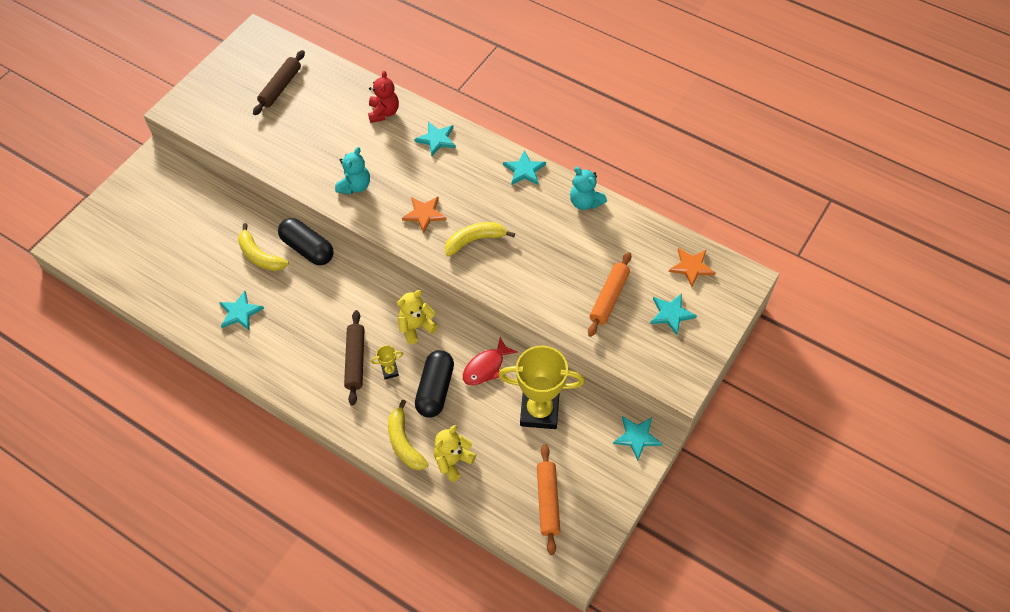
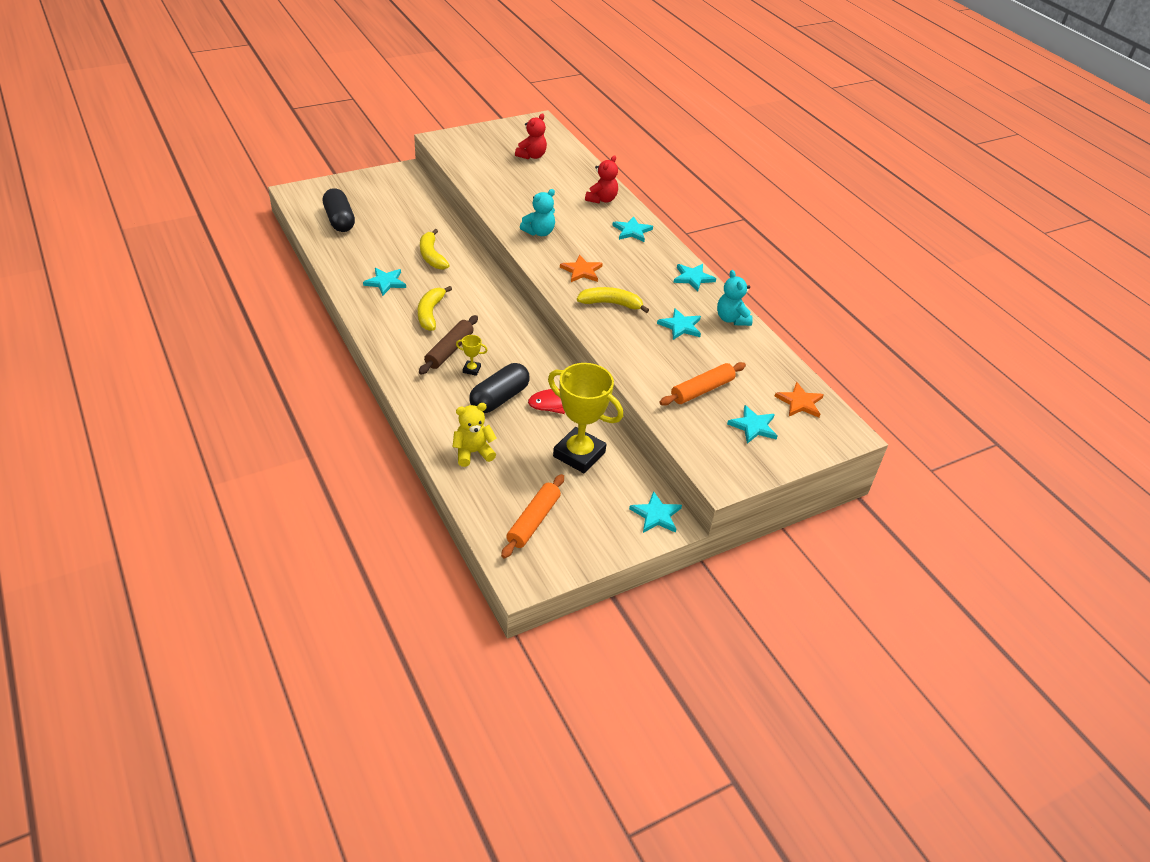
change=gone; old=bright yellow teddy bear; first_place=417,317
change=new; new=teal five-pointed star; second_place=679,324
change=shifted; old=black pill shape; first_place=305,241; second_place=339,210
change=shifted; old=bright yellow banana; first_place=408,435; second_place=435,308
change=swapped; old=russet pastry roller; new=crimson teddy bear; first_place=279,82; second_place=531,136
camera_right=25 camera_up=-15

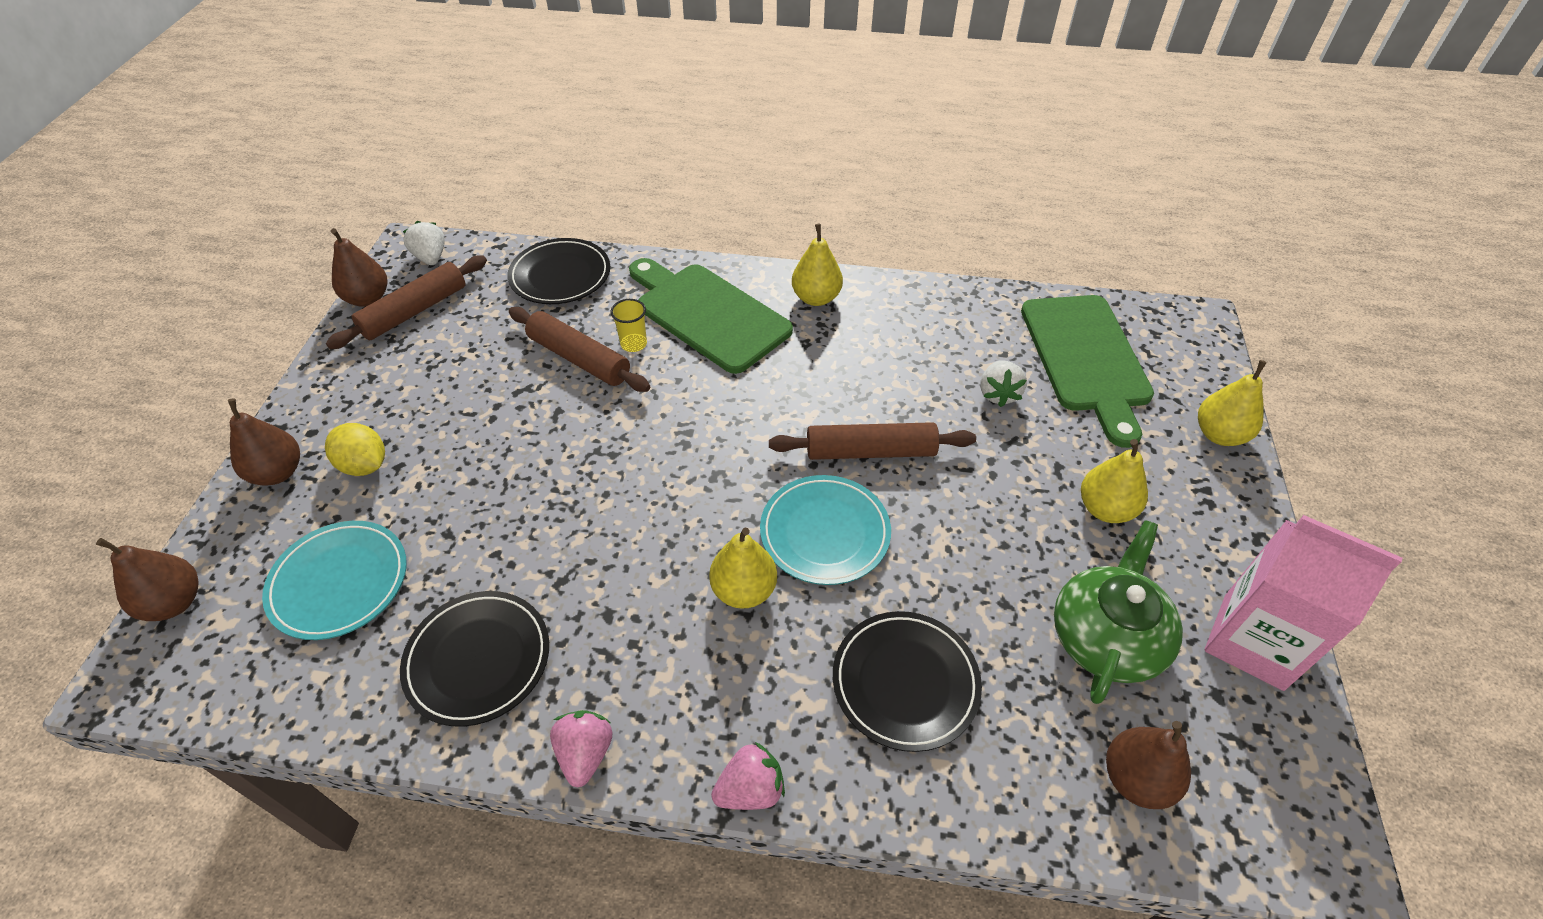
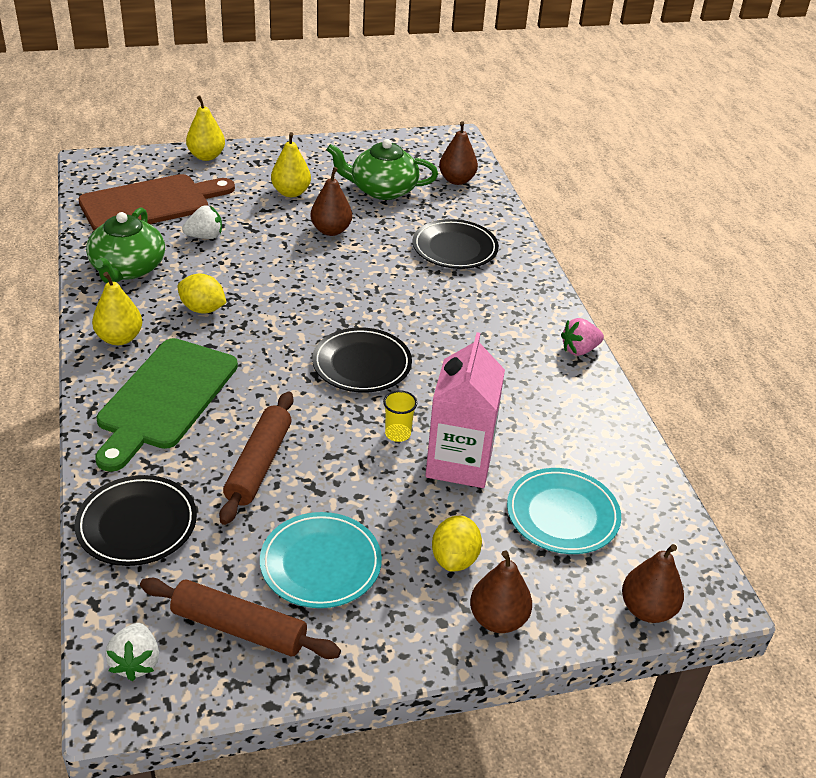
change=gone; old=bright yellow toy pear; first_place=743,568
change=gone; old=rosy toy strawberry; first_place=748,776
change=gone; old=russet pastry roller; first_place=872,441
change=new; new=emerald tea pot; second_place=125,245
change=new; new=bright yellow citrus fruit; second_place=202,294
change=shifted; old=russet toy pear; first_place=359,267; second_place=331,201
change=shifted; old=black plate; first_place=474,659; second_place=362,360
change=shifted; old=bright yellow beaker; first_place=629,325; second_place=400,416
change=shifted; old=teal plate; first_place=825,530; second_place=321,560
change=shifted; old=rosy milk carton; first_place=1303,603; second_place=465,410
change=repainted; old=emerald cutting board; new=russet cutting board; first_place=1087,371; second_place=156,202
change=rotated; old=snow-white toy strawberry; first_place=424,243; second_place=132,652; degrees=-45
camera_right=-115 camera_up=-10

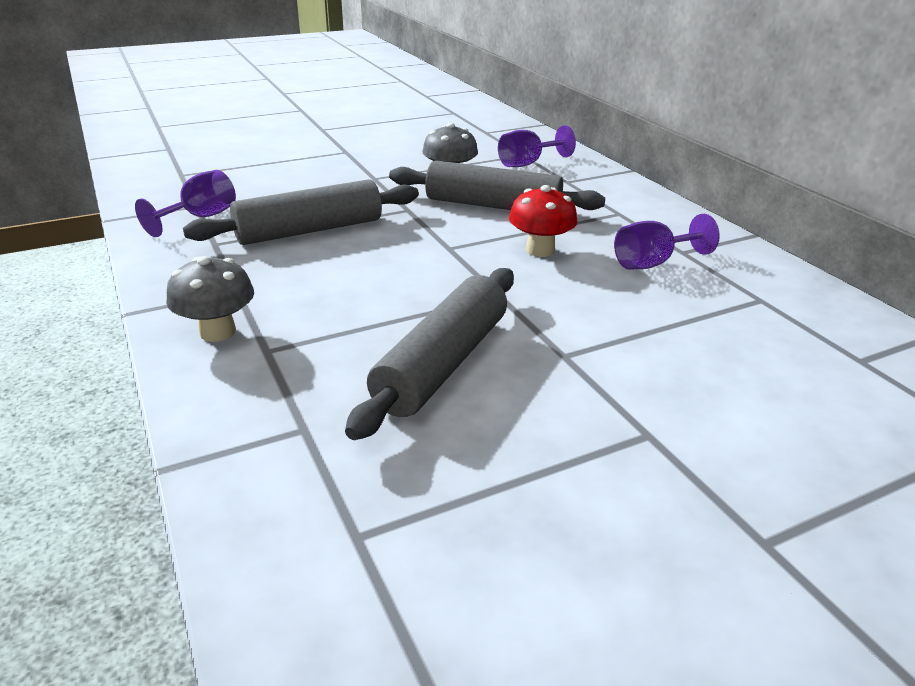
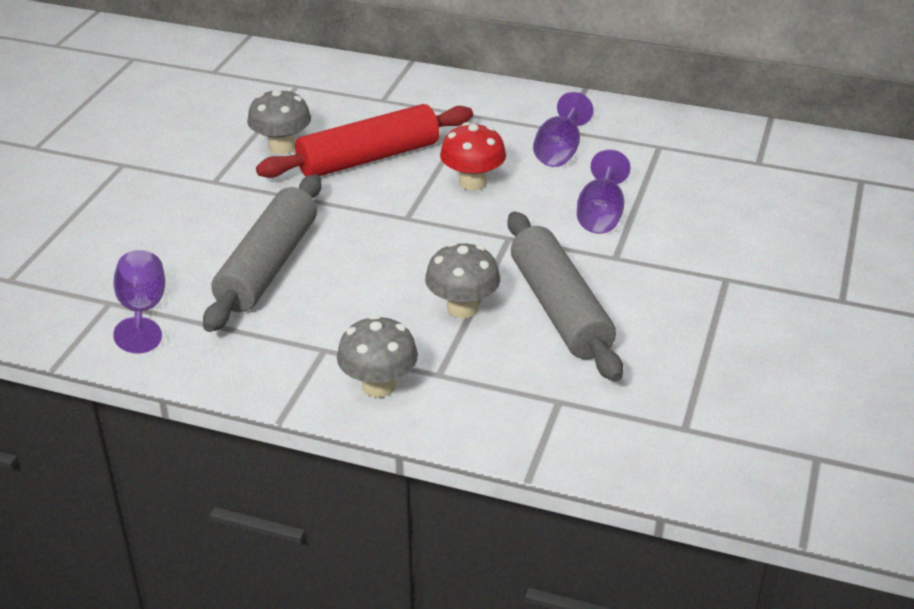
change=new; new=grey mushroom; second_place=462,280
change=shifted; old=purple wine glass; first_place=537,146; second_place=604,191
change=repainted; old=grey pastry roller; new=crimson pastry roller; first_place=497,185; second_place=364,141
camera_right=-45 camera_up=5

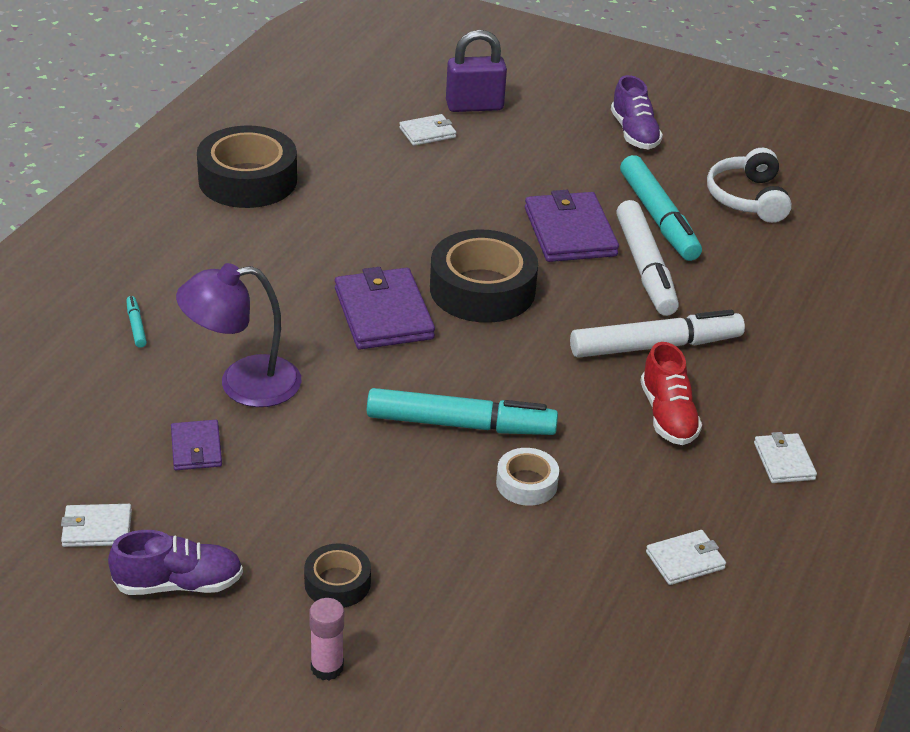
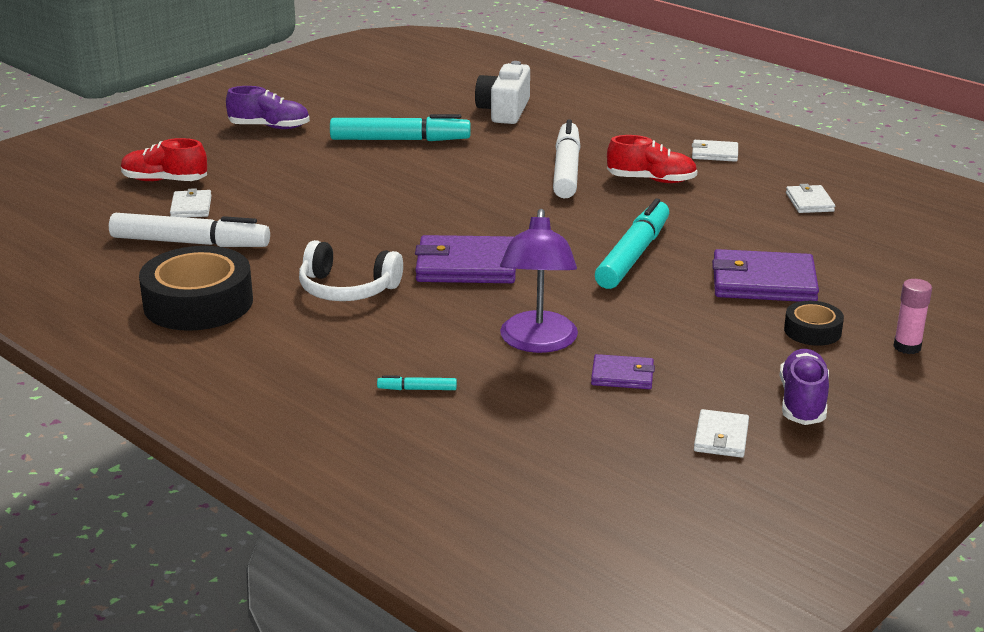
change=gone; old=black tape; first_place=484,276
change=gone; old=snow-white tape; first_place=527,477
change=new; new=snow-white photo camera; second_place=502,92
change=shifted; old=purple card wallet; first_place=572,226; second_place=765,275
change=shifted; old=snow-white marker; first_place=647,258; second_place=189,230
change=shifted; old=snow-white over-ear headphones; first_place=749,185; second_place=351,270
change=swapped; old=purple small lock; new=crimson sneaker; first_place=476,71; second_place=164,159
camera_right=-70 camera_up=-10

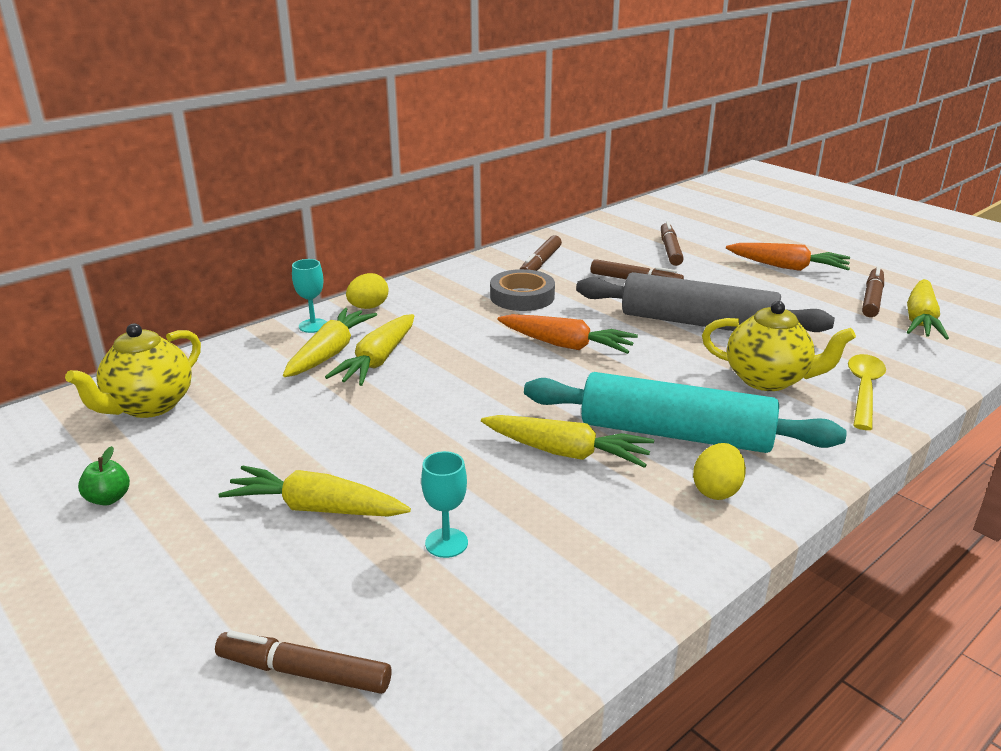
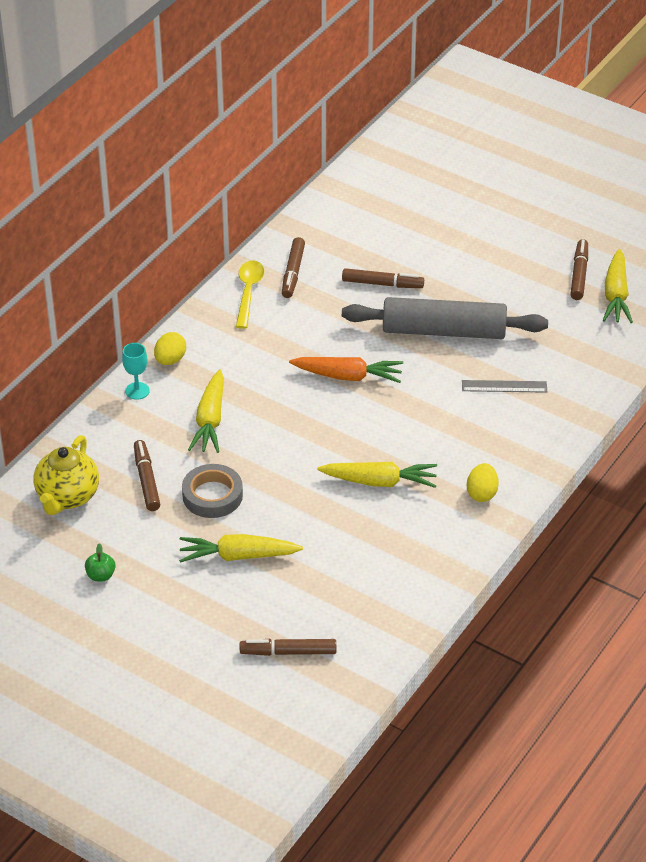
change=gone; old=bright yellow carrot; first_place=330,342
change=gone; old=teal wine glass; first_place=444,504
change=gone; old=teal pastry roller; first_place=685,412
change=gone; old=orange carrot; first_place=788,257
change=shifted; old=grey tape; first_place=522,290; second_place=212,491
change=shifted; old=russet marker; first_place=672,243; second_place=147,475
change=shifted; old=bright yellow spoon; first_place=867,392; second_place=250,295
change=swapped; old=bright yellow tea pot; new=grey straightedge; first_place=779,346; second_place=504,386
camera_right=-15 camera_up=15

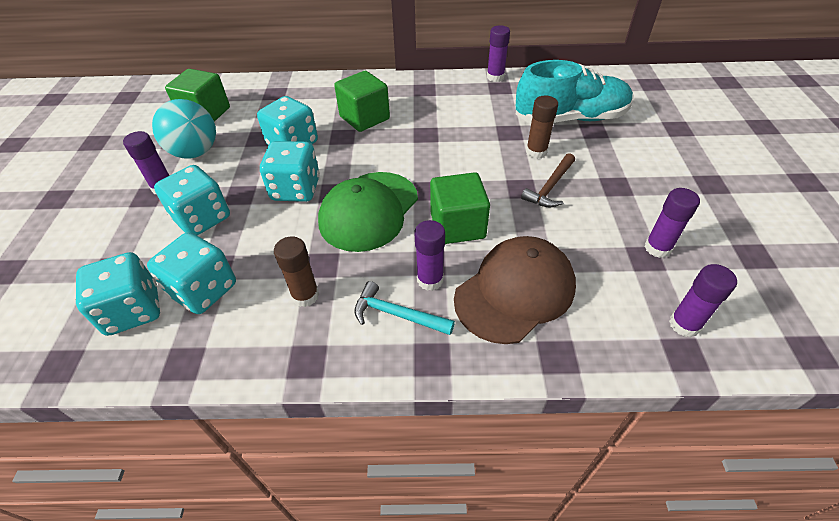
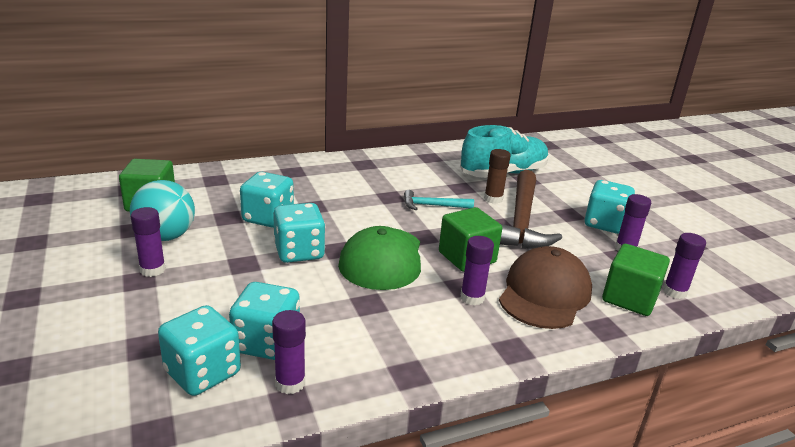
change=gone; old=russet stick of glue; first_place=296,271
change=shifted; old=teal die; first_place=192,200; second_place=609,207
change=shifted; old=emerald cube; first_place=362,101; second_place=636,280
change=shifted; old=teal carpenter's hammer; first_place=404,308; second_place=439,200
change=shifted; old=purple stick of glue; first_place=498,53; second_place=289,352
change=scaled; old=russet carpenter's hammer; first_place=548,180; second_place=531,209; factor=2.02
camera_right=-25 camera_up=-20

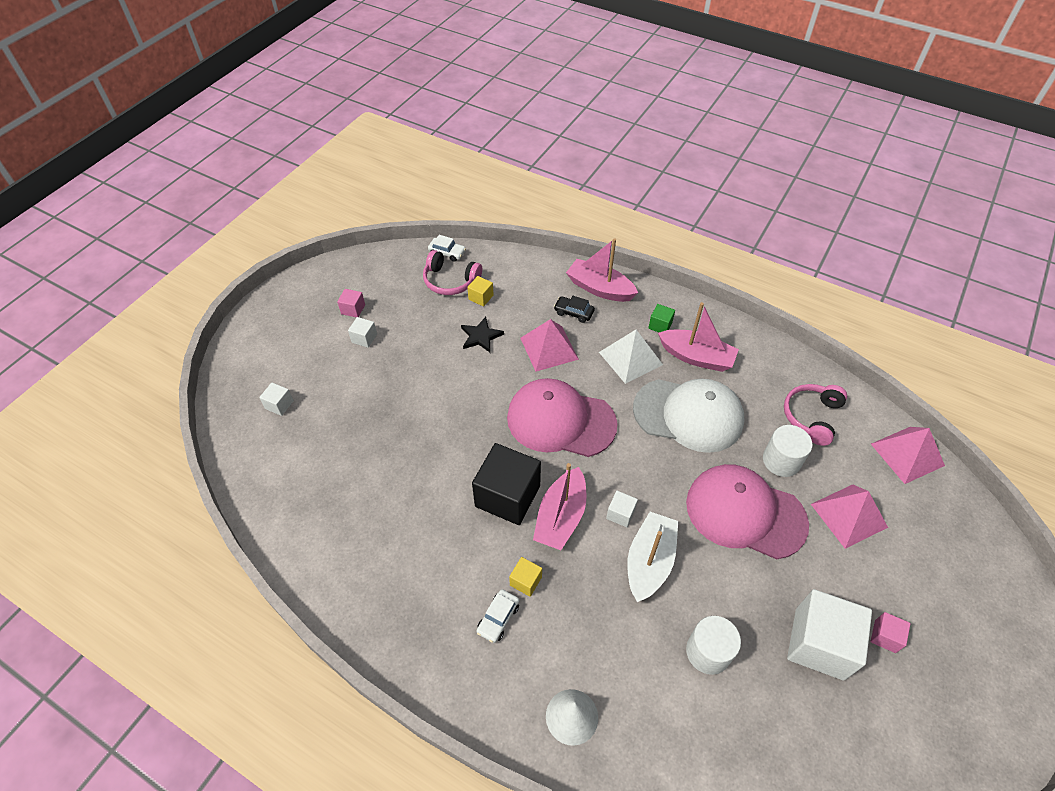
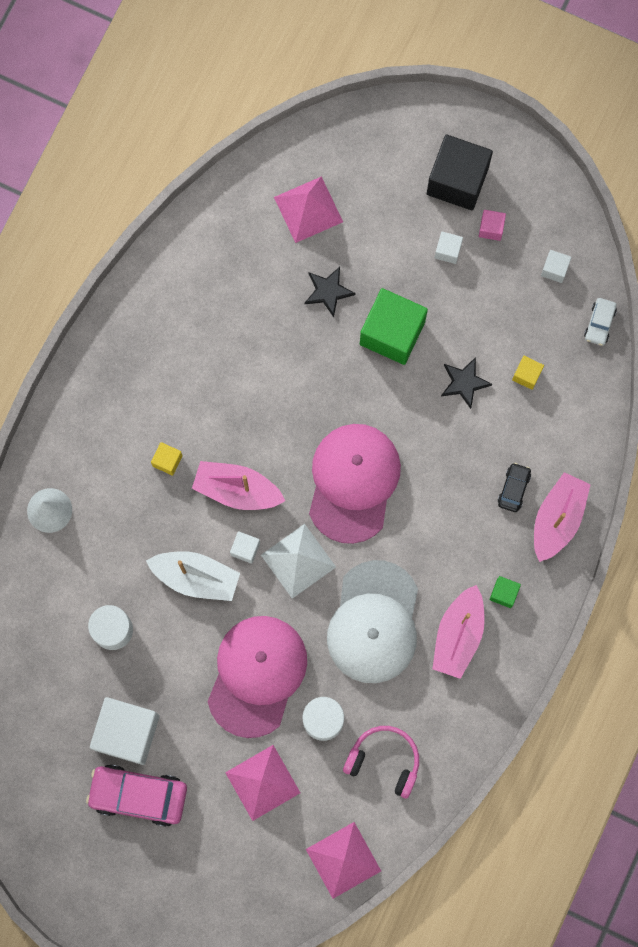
change=gone; old=rosy over-ear headphones; first_place=452,272
change=gone; old=snow-white car; first_place=497,616
change=new; new=black five-pointed star; second_place=330,292
change=new; new=emerald cube; second_place=394,326
change=shifted; old=snow-white cube; first_place=276,399; second_place=556,266
change=shifted; old=black cube; first_place=506,484; second_place=460,172
change=shifted; old=rosy solid pyramid; first_place=549,345; second_place=308,209
change=shifted; old=snow-white solid pyramid; first_place=631,357; second_place=298,561
change=swapped; old=rosy cube; new=rosy car; first_place=890,632; second_place=136,795
camera_right=85 camera_up=25

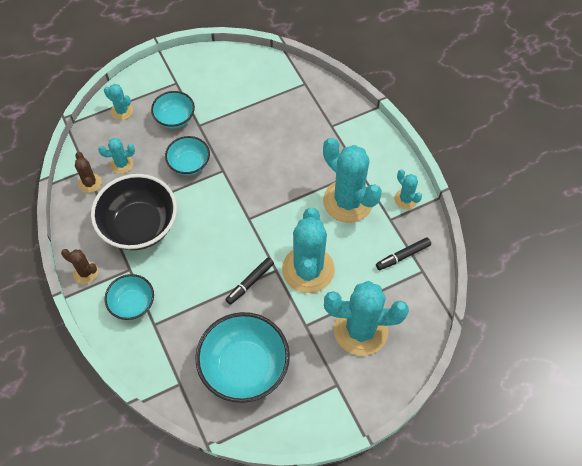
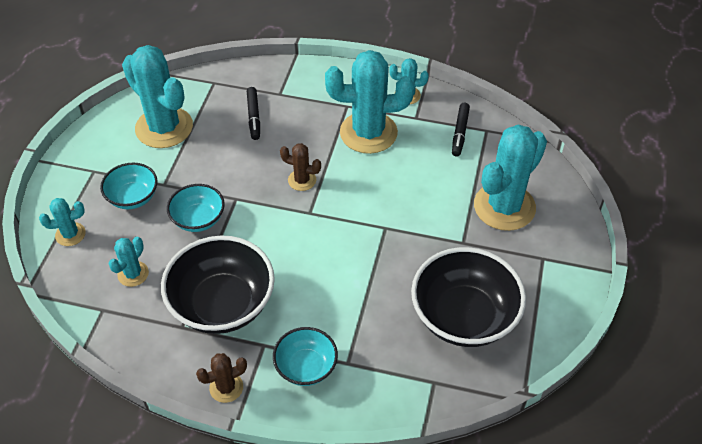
change=shifted; old=russet prickly plant; first_place=88,172; second_place=300,167
change=shifted; old=black marker; first_place=249,281; second_place=253,113
change=shifted; old=teal prickly plant; first_place=308,250; second_place=157,96
change=repainted; old=teal bowl; new=black bowl; first_place=242,357; second_place=468,297
camera_right=-50 camera_up=-10

